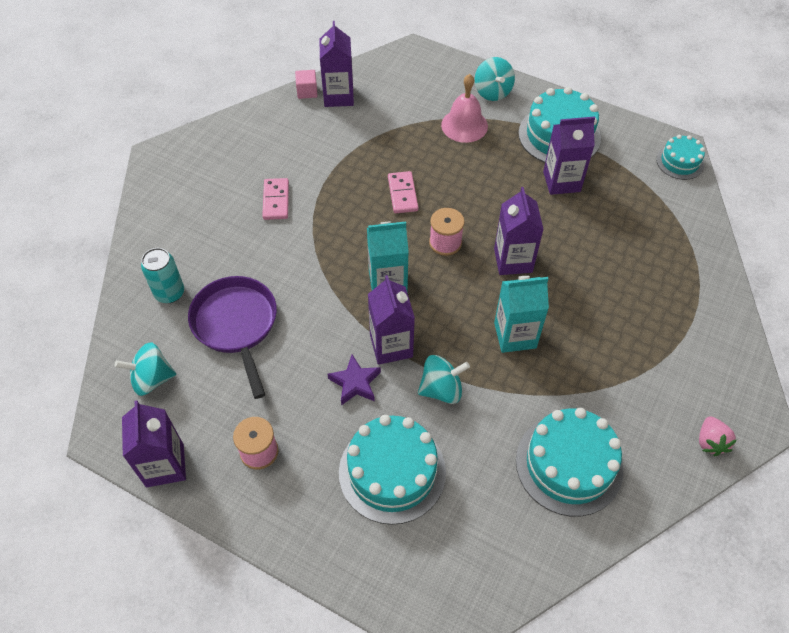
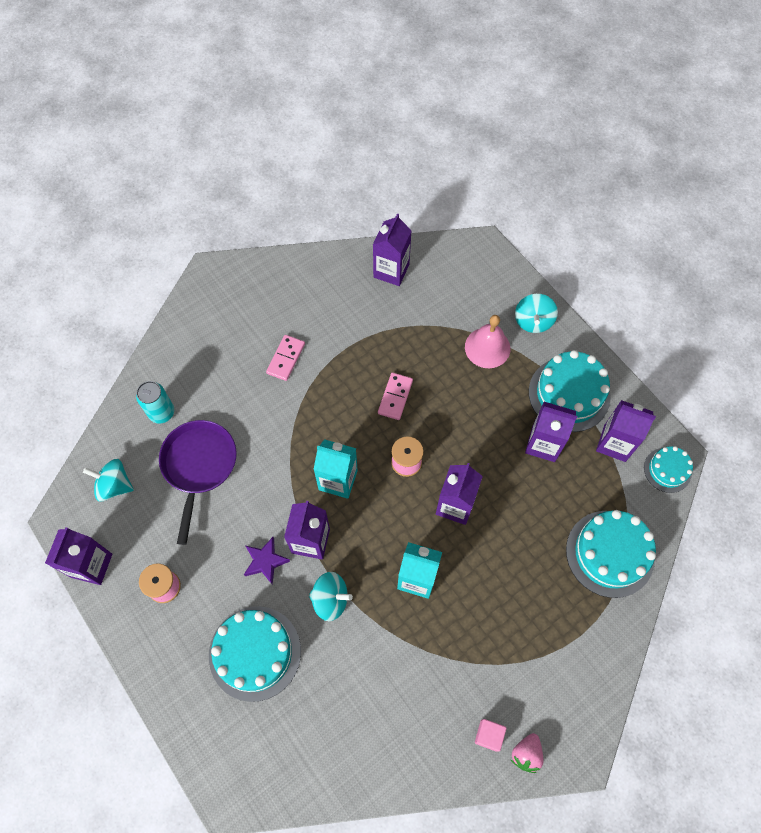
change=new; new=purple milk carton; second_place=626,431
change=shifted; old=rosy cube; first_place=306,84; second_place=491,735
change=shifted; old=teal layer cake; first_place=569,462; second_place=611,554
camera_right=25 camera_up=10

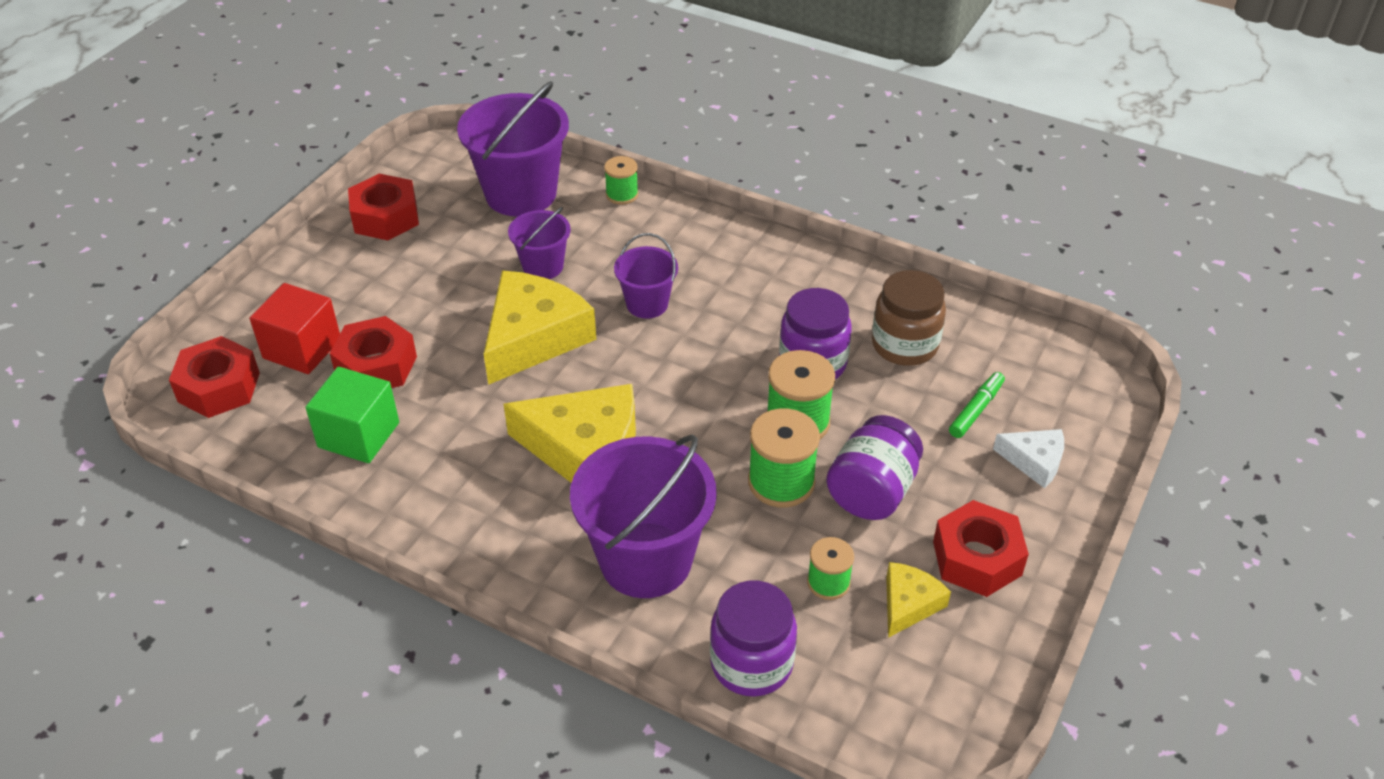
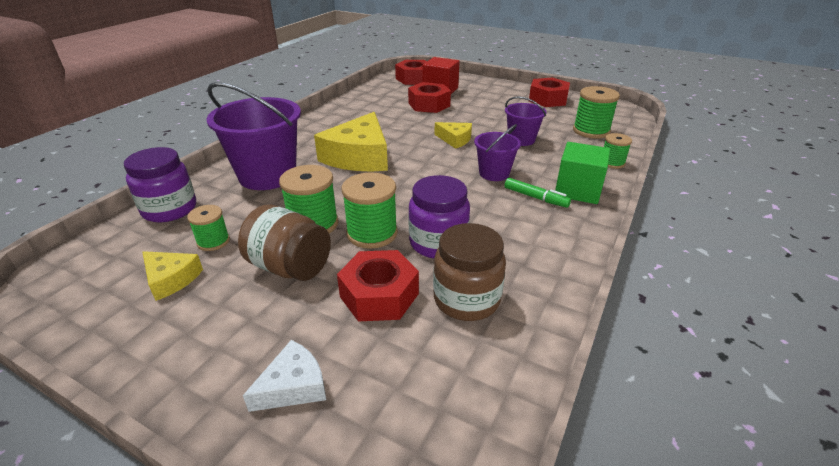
change=shifted; old=emerald cube; first_place=352,415; second_place=582,173
change=shifted; old=crimson nut; first_place=981,548; second_place=378,285
change=shifted; old=emerald marker; first_place=977,405; second_place=537,193
change=swapped; old=purple bucket; new=emerald reel of thread; first_place=513,149; second_place=596,112
change=repainted; old=purple jam jar; new=russet jam jar; first_place=874,467; second_place=284,243
change=rotated; old=snow-white piece of cheese; first_place=1028,458; second_place=284,376; degrees=-150
change=scaled; old=bright yellow piece of cheese; first_place=540,328; second_place=453,135; factor=0.51
camera_right=90 camera_up=-10

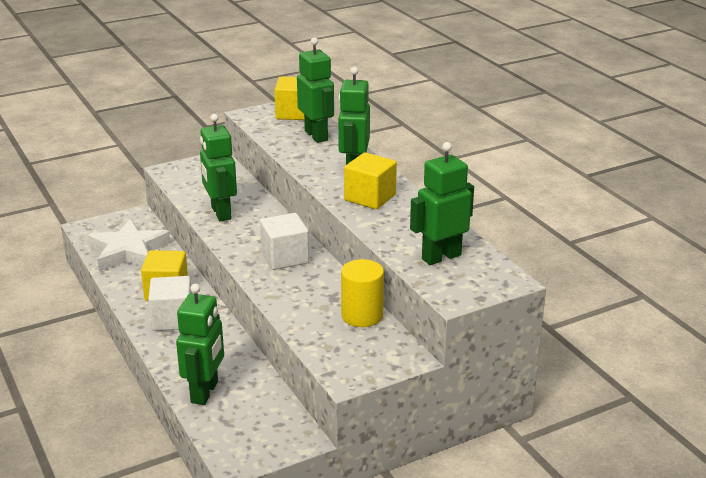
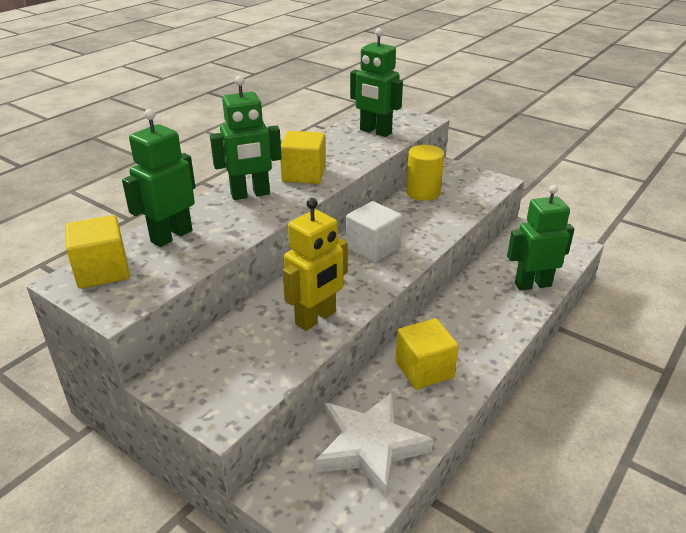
change=gone; old=snow-white cube; first_place=170,303
change=repainted; old=emerald robot; new=bright yellow robot; first_place=218,167; second_place=315,264
camera_right=-115 camera_up=5

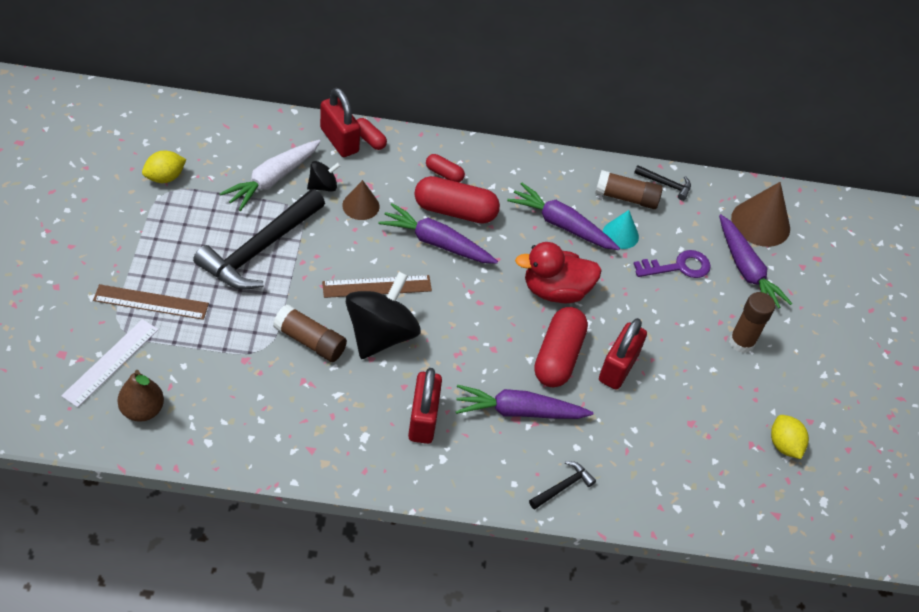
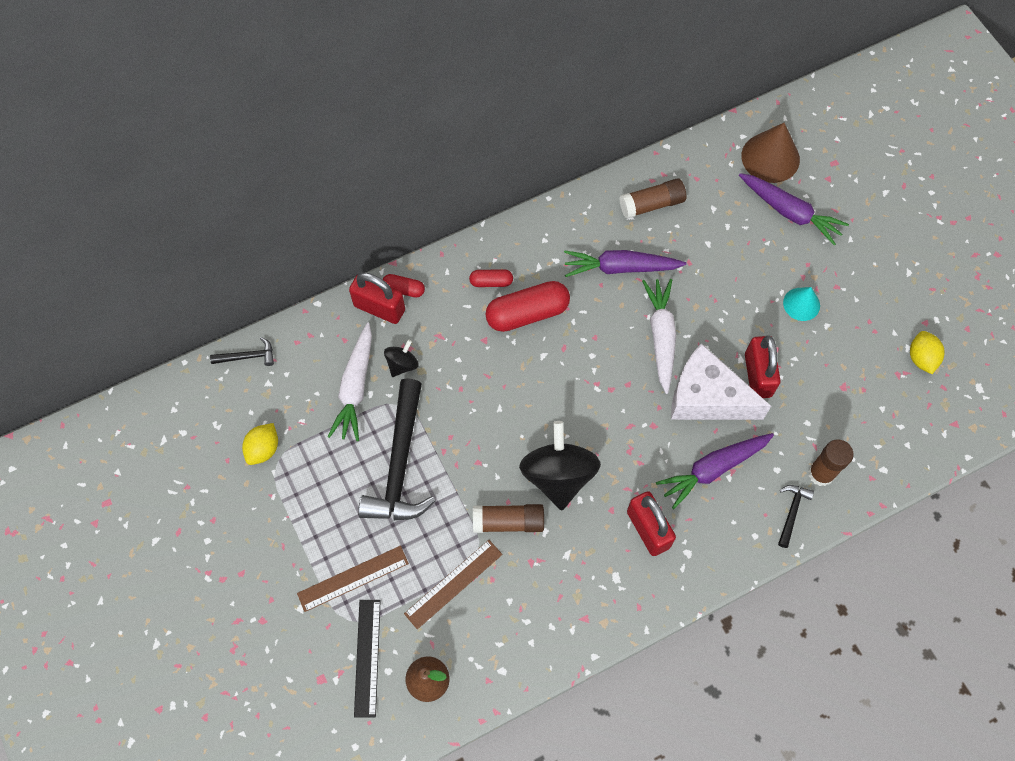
change=gone; old=russet solid cone; first_place=361,200
change=gone; old=purple carrot; first_place=438,233
change=gone; old=purple latchkey; first_place=672,264
change=shifted; old=russet straightedge; first_place=377,286; second_place=453,584
change=shifted; old=teal solid cone; first_place=621,229; second_place=801,304
change=shifted; old=black carpenter's hammer; first_place=662,183; second_place=242,351
change=shifted; old=russet stick of glue; first_place=752,322; second_place=831,462
change=swapped; old=crimson duck; new=snow-white carrot; first_place=558,272; second_place=659,336
change=swapped; old=crimson pill shape; new=snow-white piece of cheese; first_place=561,347; second_place=721,381
change=repainted; old=snow-white straightedge; new=black straightedge; first_place=109,363; second_place=367,659
change=rotated; old=bright yellow citrus fruit; first_place=790,437; second_place=927,352; degrees=45
camera_right=-25 camera_up=15

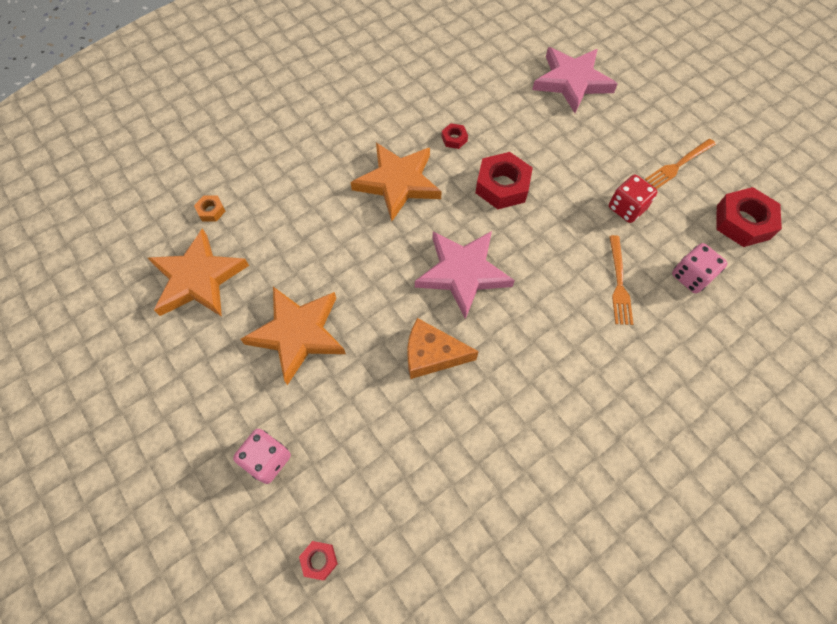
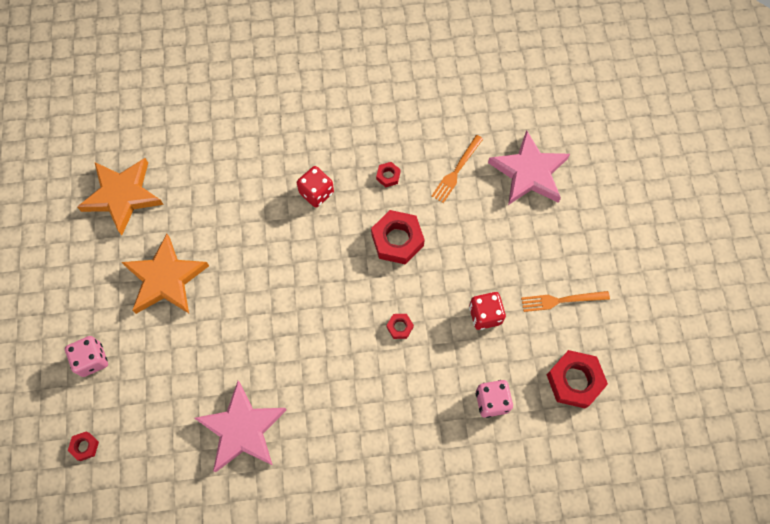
change=gone; old=orange nut; first_place=210,208
change=gone; old=orange piece of cheese; first_place=443,348
change=new; new=crimson nut; second_place=400,326
change=shifted; old=rosy five-pointed star; first_place=465,275; second_place=240,426
change=shifted; old=orange table fork; first_place=621,280; second_place=457,169
change=swapped; old=orange five-pointed star; new=crimson die; first_place=396,182; second_place=315,187
camera_right=30 camera_up=5

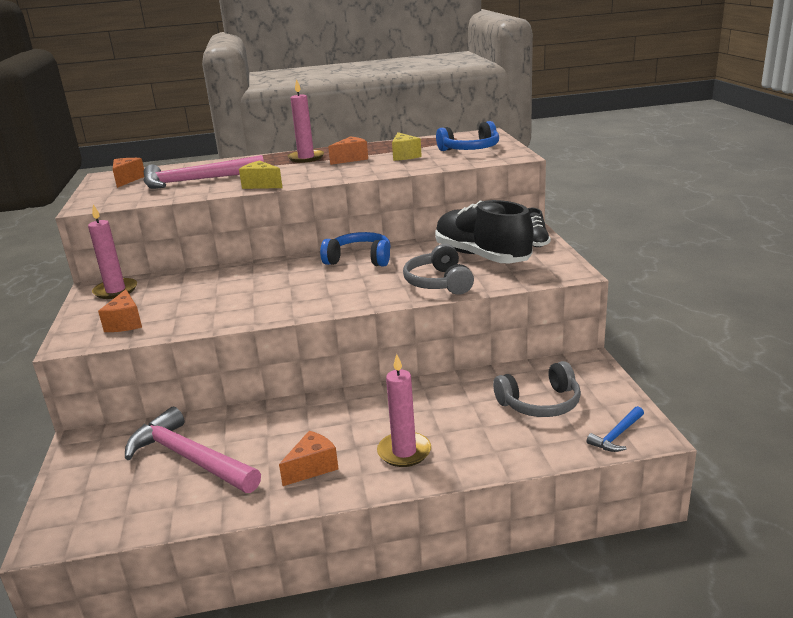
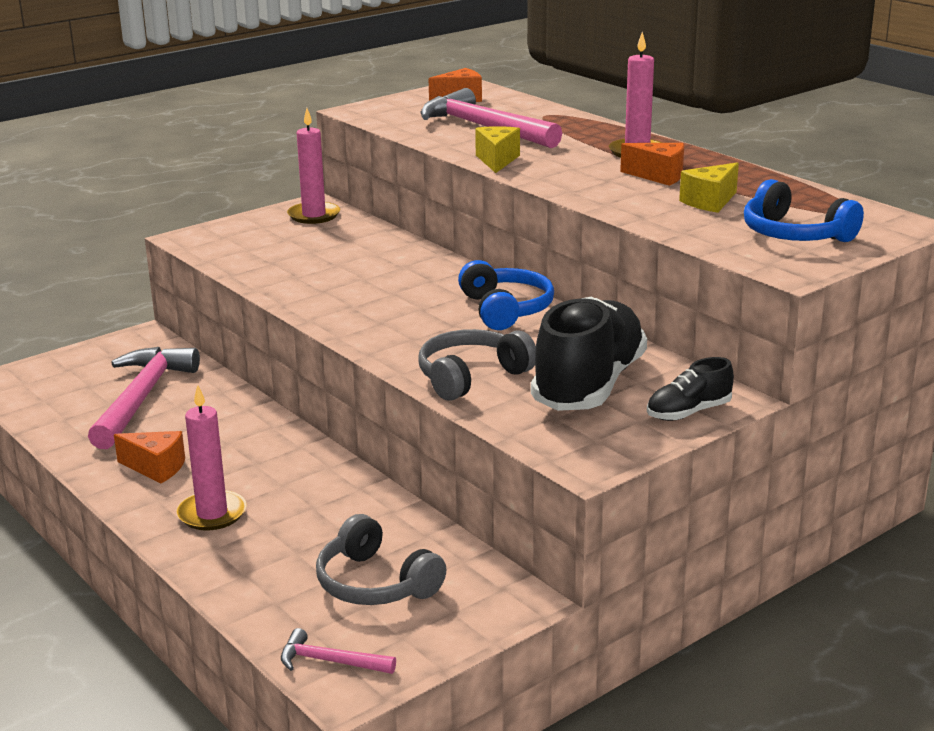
change=gone; old=orange piece of cheese; first_place=120,310
change=repainted; old=cobalt carpenter's hammer; new=rosy carpenter's hammer; first_place=615,429; second_place=338,651
camera_right=60 camera_up=0

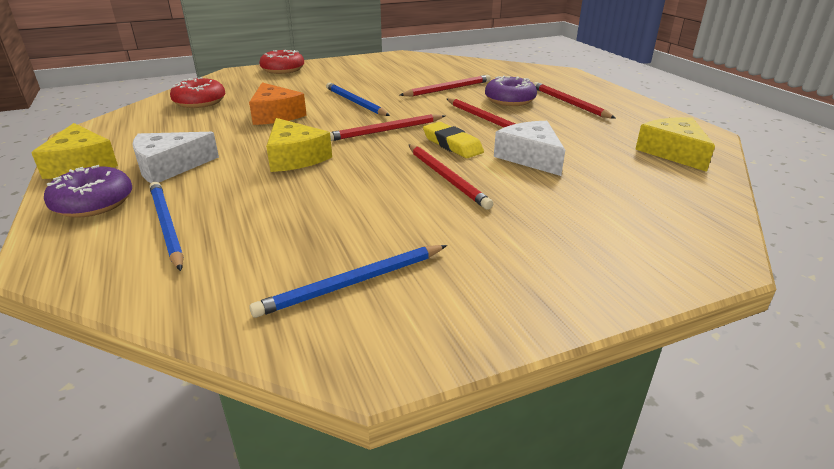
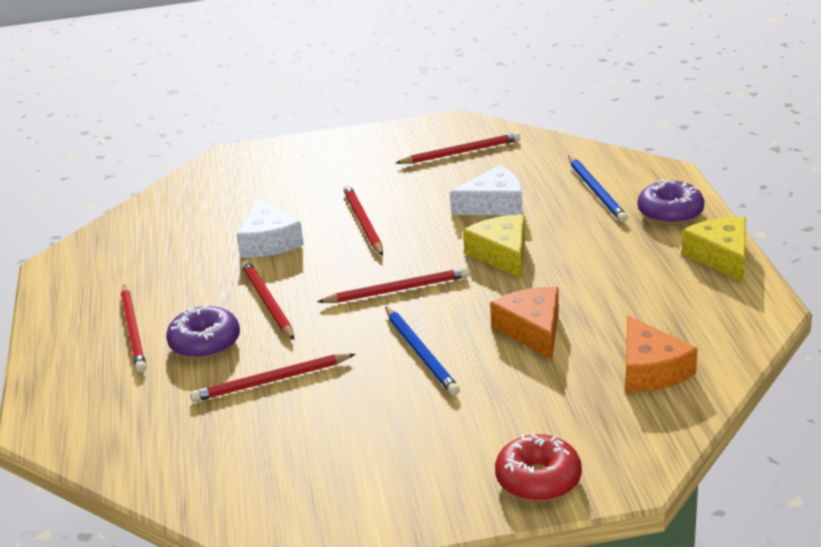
change=gone; old=bright yellow eraser; first_place=453,140
change=gone; old=bright yellow piece of cheese; first_place=675,144
change=shifted; old=snow-white piece of cheese; first_place=175,157; second_place=486,190
change=swapped; old=crimson glazed donut; new=orange piece of cheese; first_place=197,92; second_place=661,354
change=repainted; old=cobalt pencil; new=crimson pencil; first_place=348,281; second_place=458,148
camera_right=-165 camera_up=0

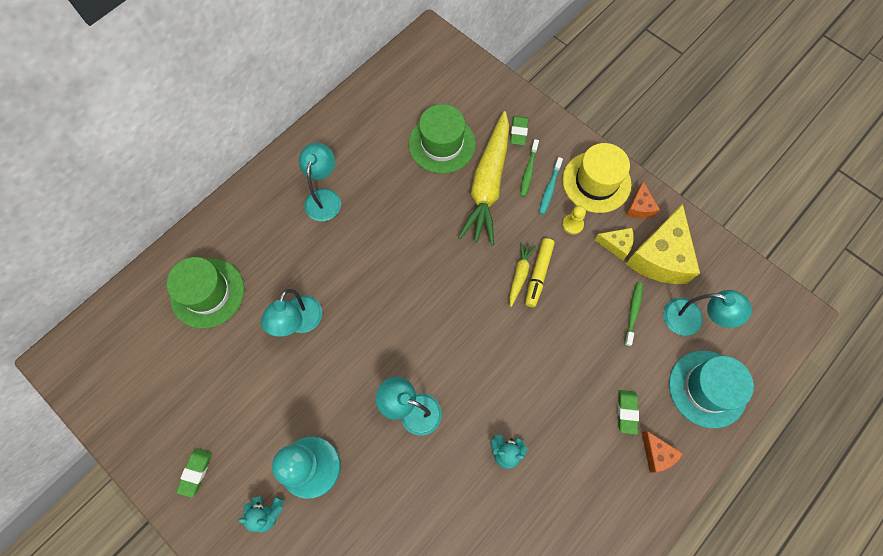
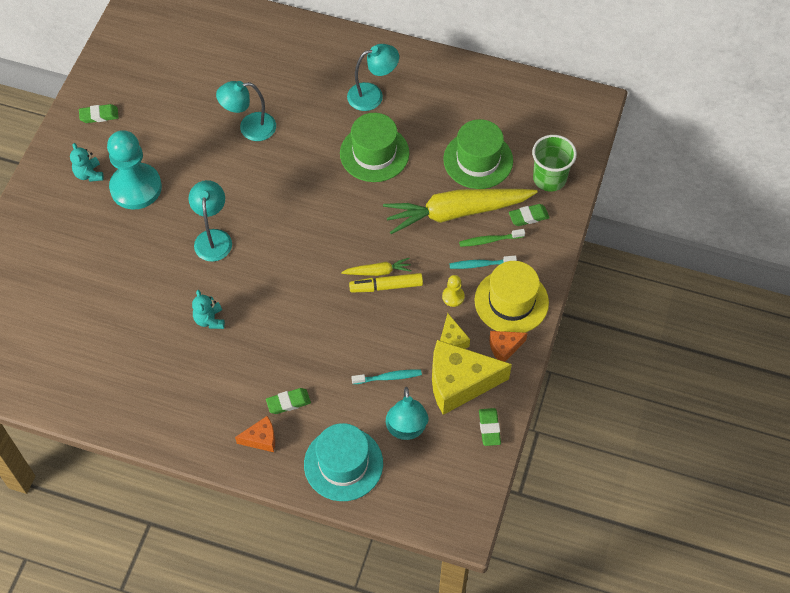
change=new; new=emerald eraser; second_place=490,427
change=new; new=emerald beaker; second_place=554,163
change=shifted; old=emerald hat; first_place=205,293; second_place=374,147
change=repainted; old=emerald tooth brush; new=teal tooth brush; first_place=633,314; second_place=386,377
change=rotated; old=orange piece of cheese; first_place=662,452; second_place=255,434; degrees=-135
camera_right=65 camera_up=-10

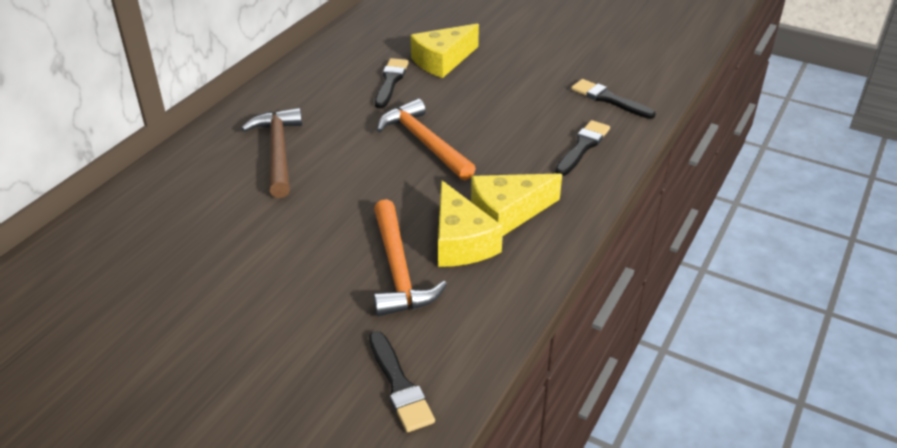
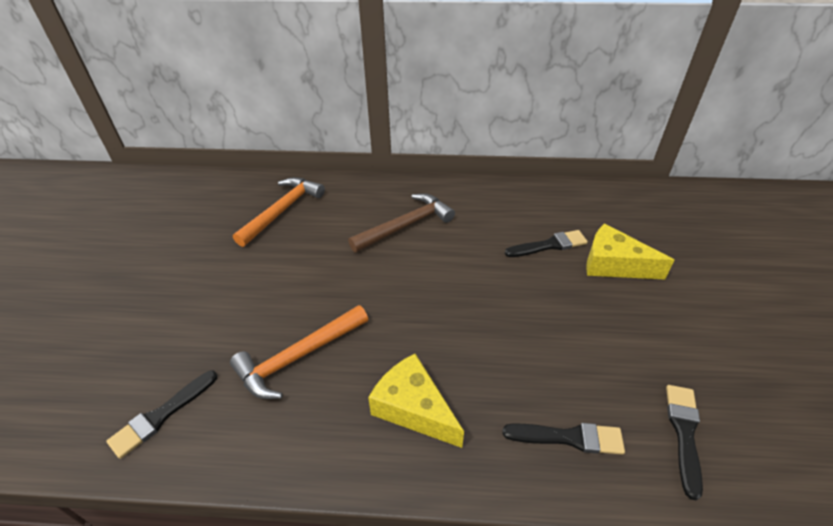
change=gone; old=bright yellow piece of cheese; first_place=470,223
change=shifted; old=orange carpenter's hammer; first_place=426,139; second_place=279,212
camera_right=65 camera_up=5

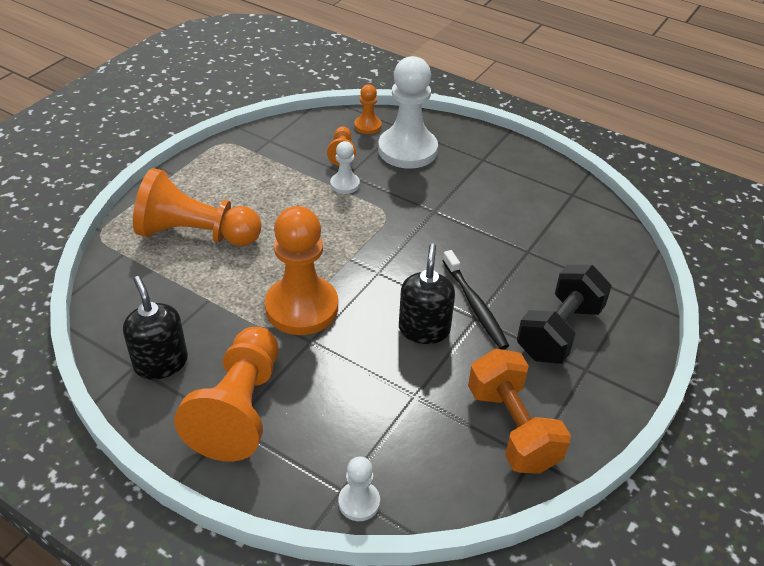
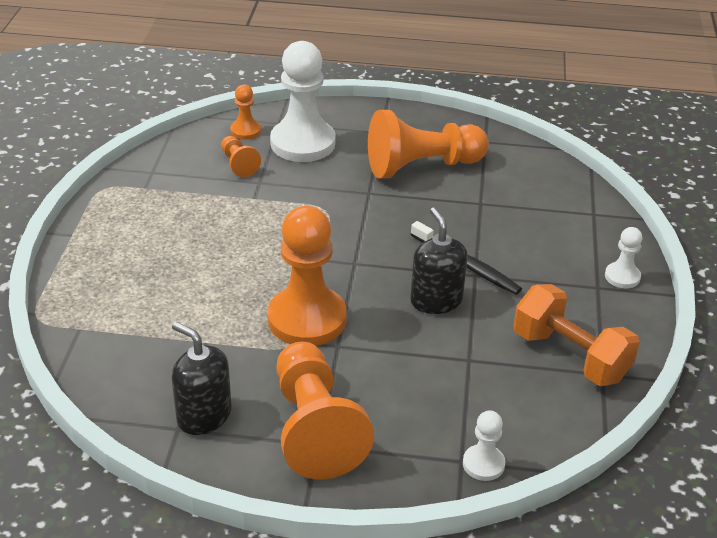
change=gone; old=black dumbbell; first_place=564,314
change=shifted; old=orange pawn; first_place=197,207; second_place=428,144
change=shifted; old=snow-white pawn; first_place=345,167; second_place=623,258
camera_right=-25 camera_up=-5

